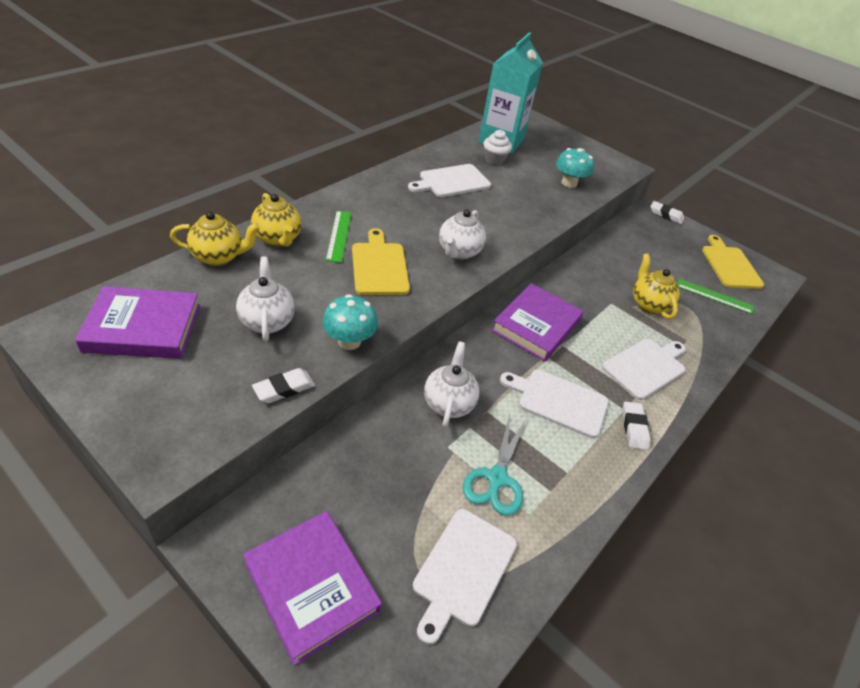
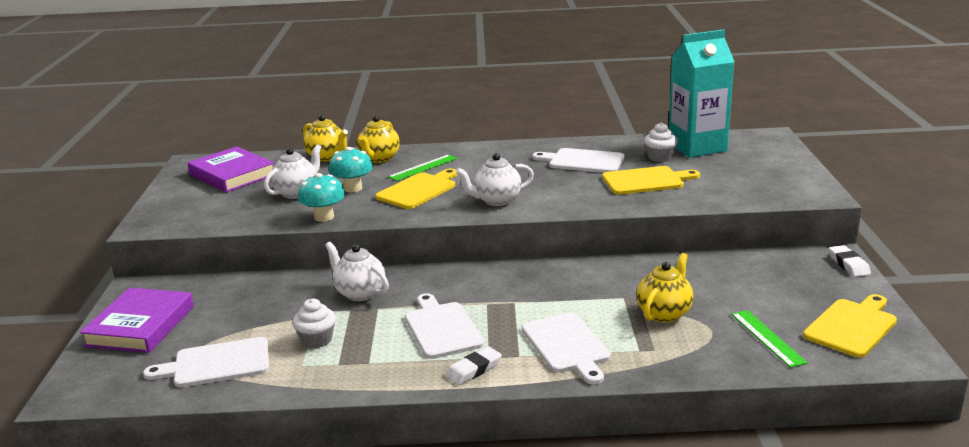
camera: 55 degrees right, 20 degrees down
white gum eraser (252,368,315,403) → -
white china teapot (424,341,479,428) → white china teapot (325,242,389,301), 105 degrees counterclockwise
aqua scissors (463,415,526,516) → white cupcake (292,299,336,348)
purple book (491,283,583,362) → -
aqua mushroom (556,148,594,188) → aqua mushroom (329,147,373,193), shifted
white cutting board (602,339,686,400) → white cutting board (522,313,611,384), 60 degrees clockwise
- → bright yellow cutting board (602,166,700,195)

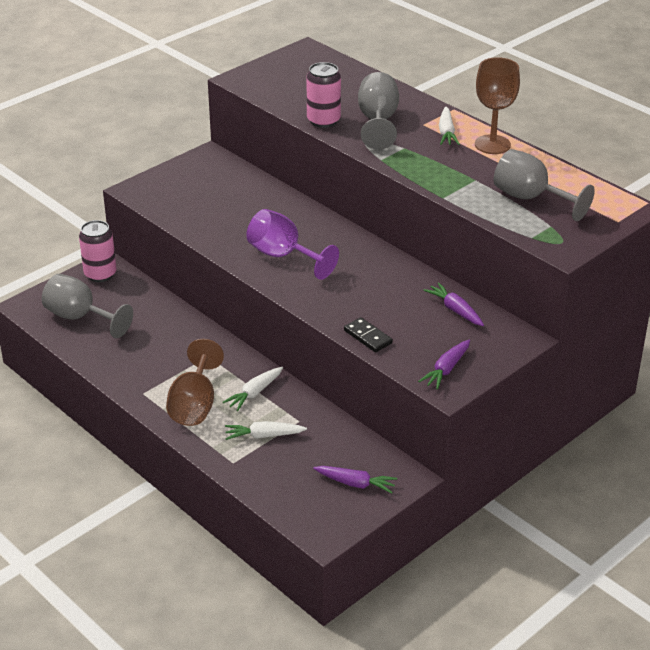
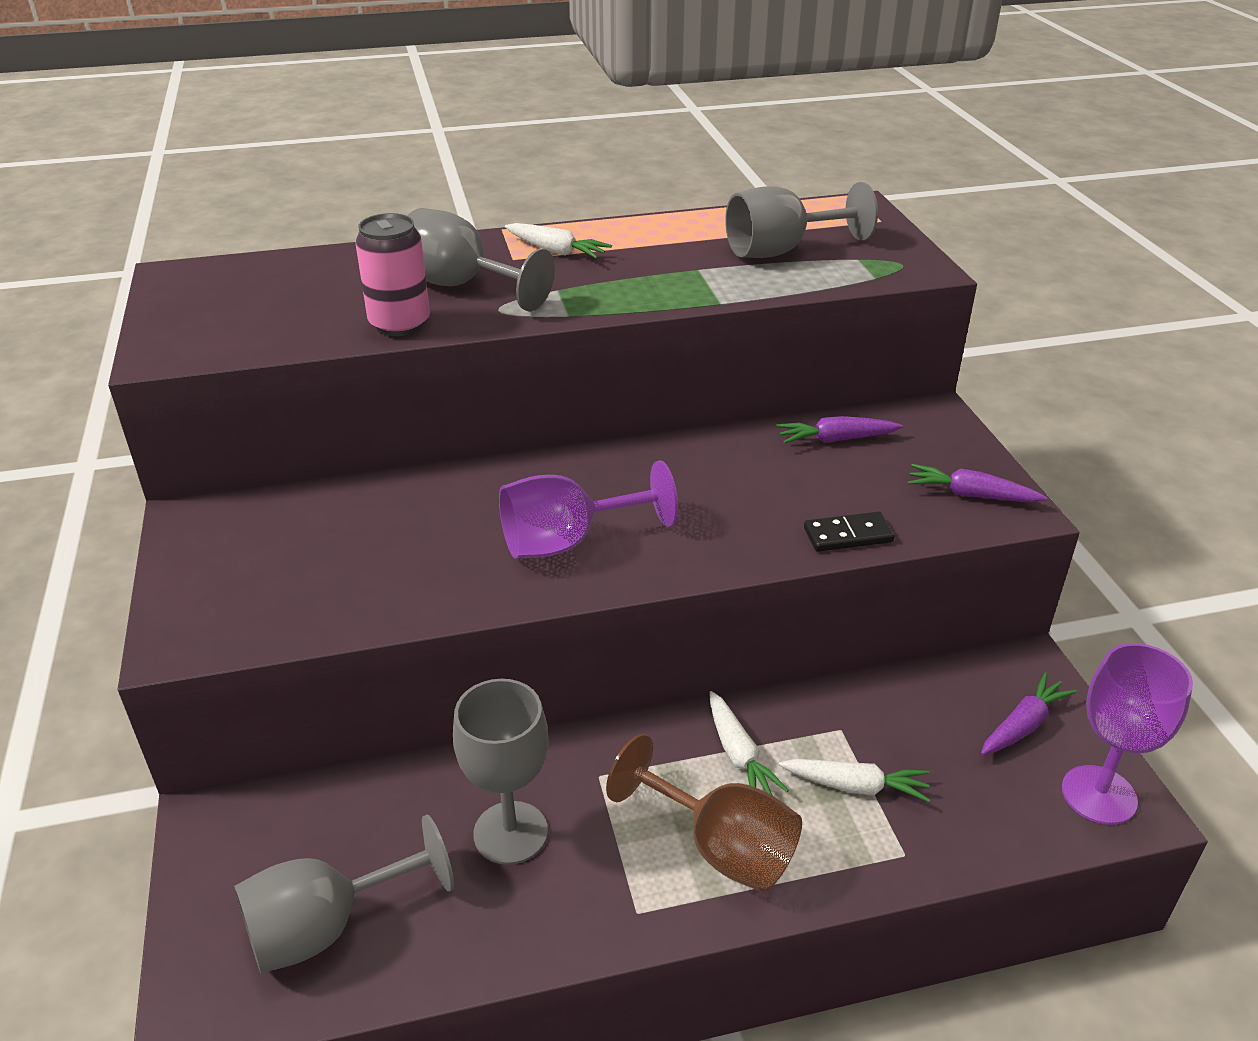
camera: 60 degrees left, 0 degrees up
rosy can (79,220,116,282) → -
white carrot (225,421,307,440) → white carrot (779,759,931,802), 105 degrees counterclockwise
purple carrot (418,340,470,390) → purple carrot (908,464,1047,503), 135 degrees clockwise
brown chalice (475,57,520,154) → -
- → ash-grey chalice (453,679,548,865)
- → purple chalice (1062,643,1193,825)

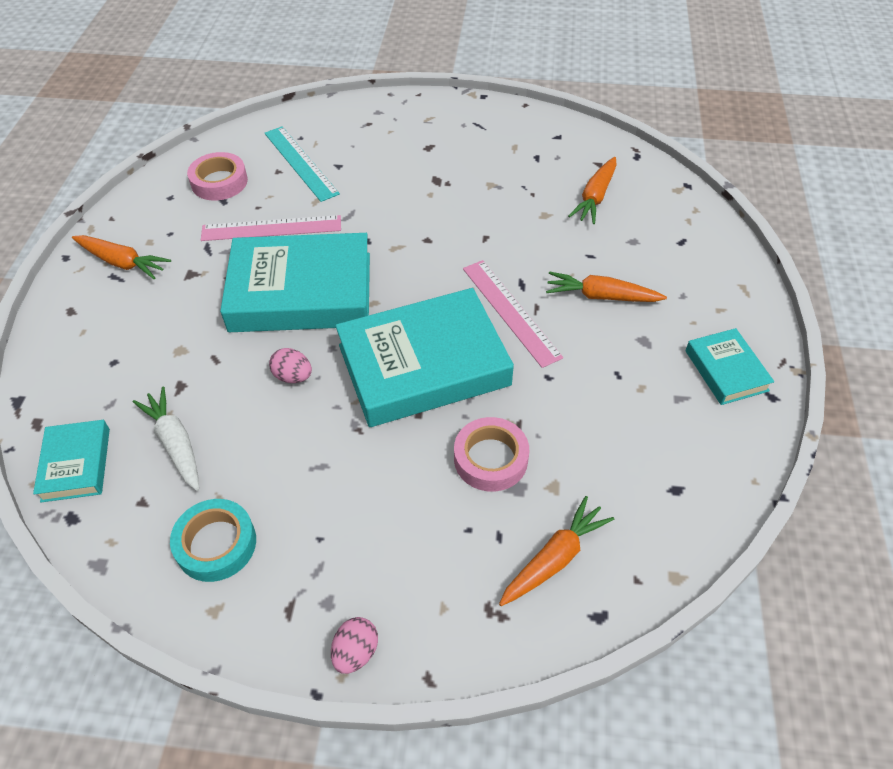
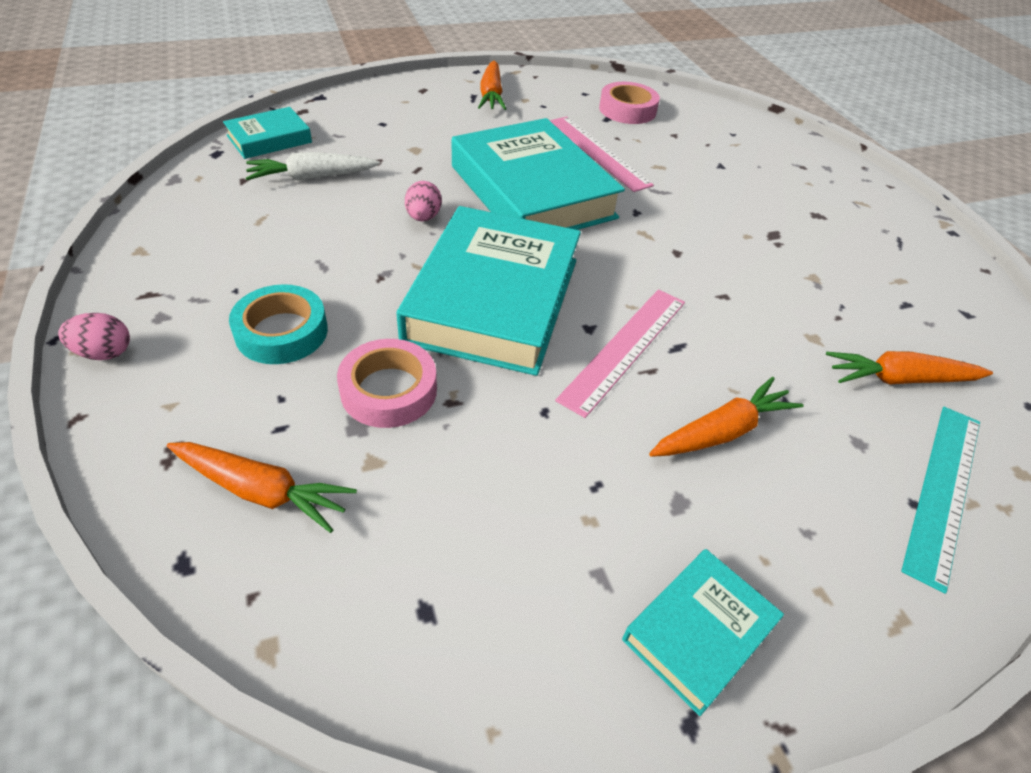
camera: 60 degrees right, 5 degrees down
white carrot (133,386,199,491) → white carrot (246,152,380,180), 135 degrees counterclockwise
aqua roll of tape (170,499,256,582) → aqua roll of tape (229,284,328,364), shifted
aqua measuring stick (265,126,340,202) → aqua measuring stick (901,407,980,594), shifted
aqua book (335,288,514,427) → aqua book (396,206,581,376), 60 degrees clockwise
bright orange carrot (546,271,667,302) → bright orange carrot (649,377,804,457), 75 degrees clockwise

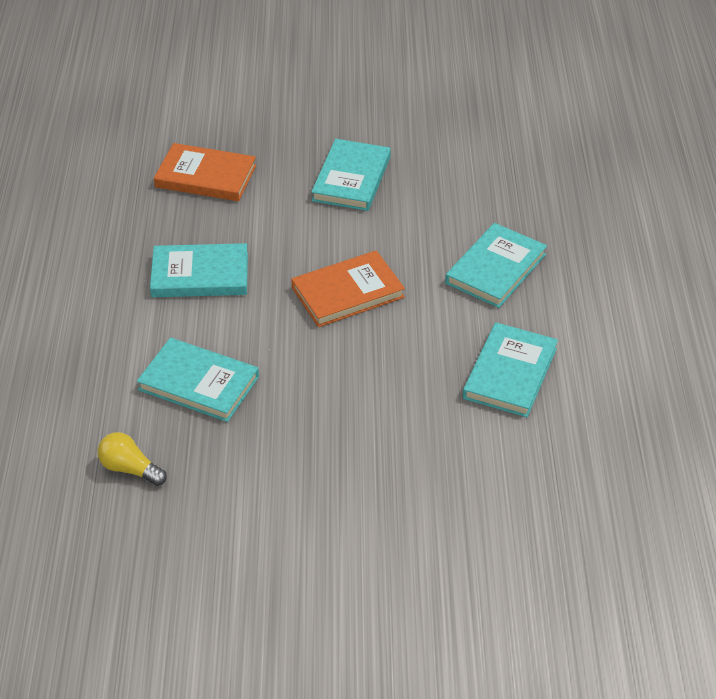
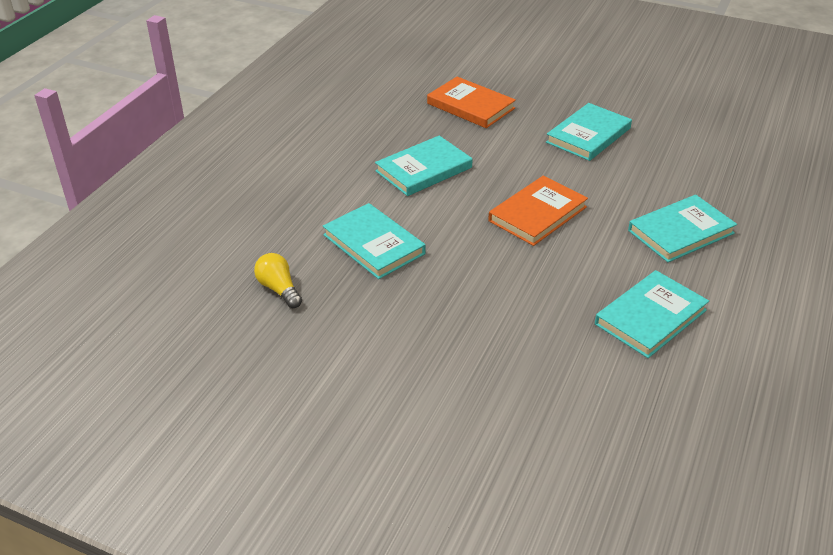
camera: 25 degrees right, 5 degrees down
aqua book (150,243,248,297) → aqua book (375,136,473,196), 60 degrees counterclockwise
bright orange book (291,250,405,327) → bright orange book (488,176,588,246), 45 degrees counterclockwise

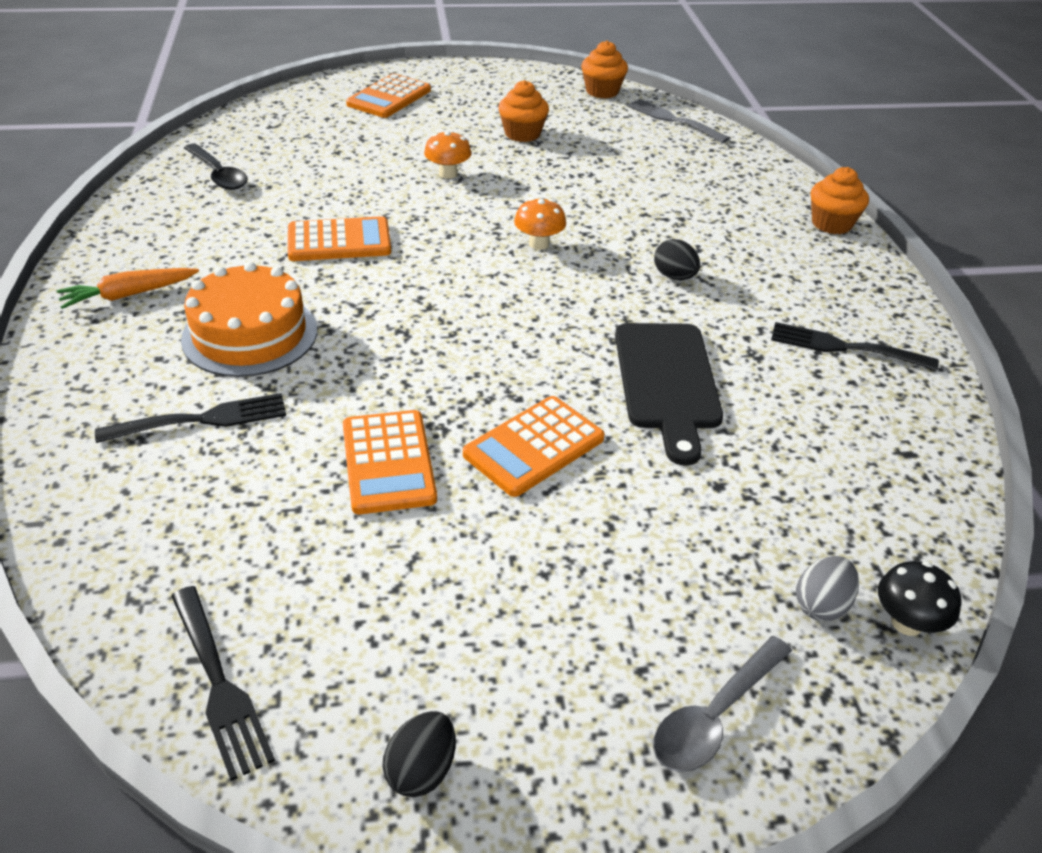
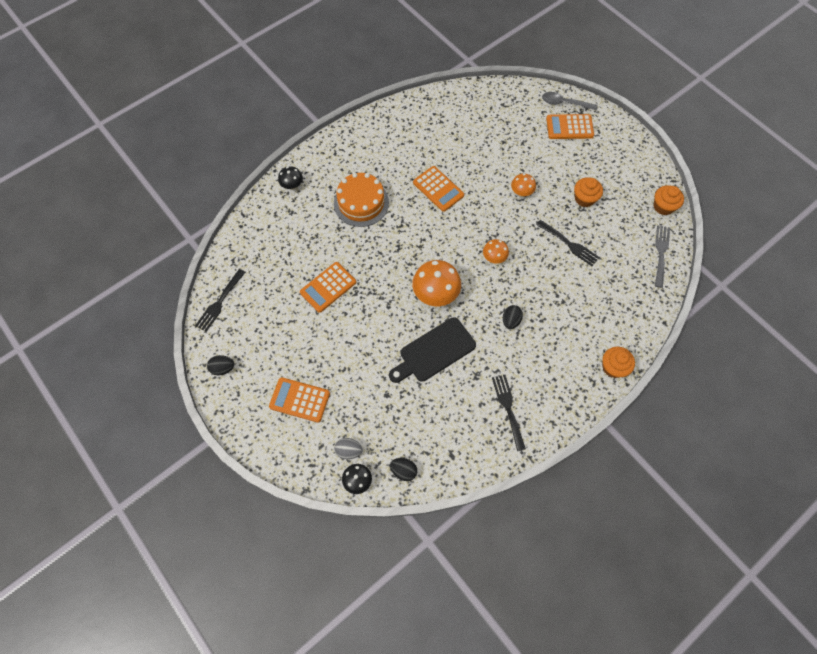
camera: 60 degrees right, 25 degrees up
bright orange carrot (57,268,199,309) → -
black dinner fork (95,393,286,443) → black dinner fork (536,220,600,266), shifted
black spoon (184,144,248,190) → -
bright orange adding machine (463,396,605,497) → bright orange adding machine (269,377,330,423), shifted
ash-grey spoon (653,636,792,772) → ash-grey spoon (542,92,598,111), shifted
- → black mushroom (278,166,303,190)
- → black egg (390,458,417,481)
- → bright orange mushroom (412,260,461,306)

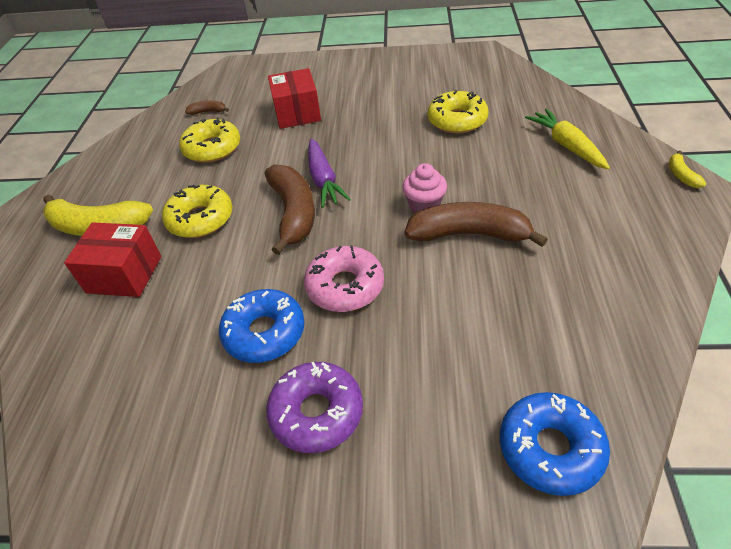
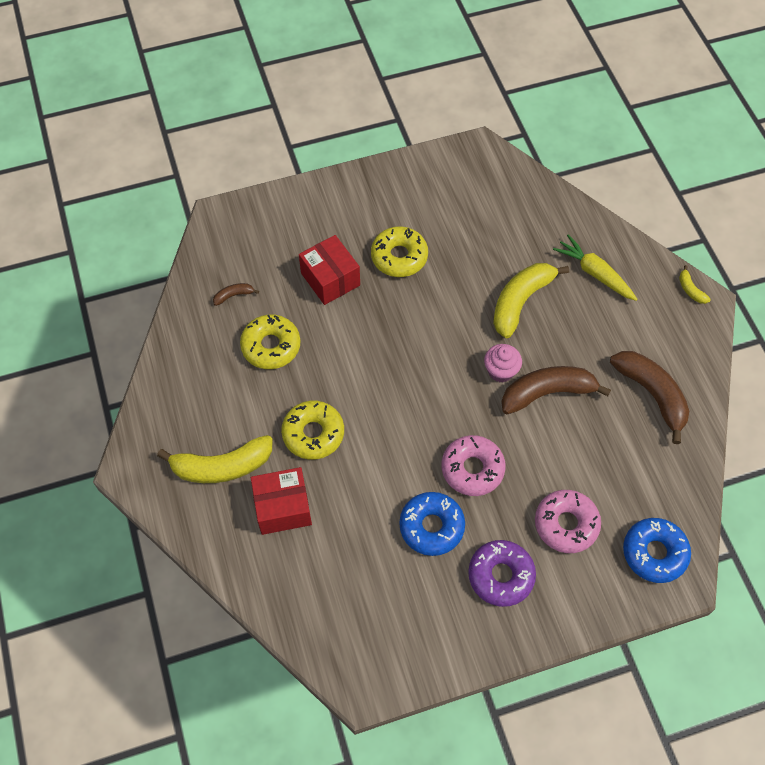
camera: 25 degrees left, 15 degrees up
brown banana (265,165,315,255) → brown banana (610,351,689,444), shifted
purple carrot (308,139,351,208) → -
bright yellow glazed donut (428,90,489,134) → bright yellow glazed donut (371,226,428,277), shifted
- → bright yellow banana (493,263,569,338)
- → rosy glazed donut (535,490,601,553)

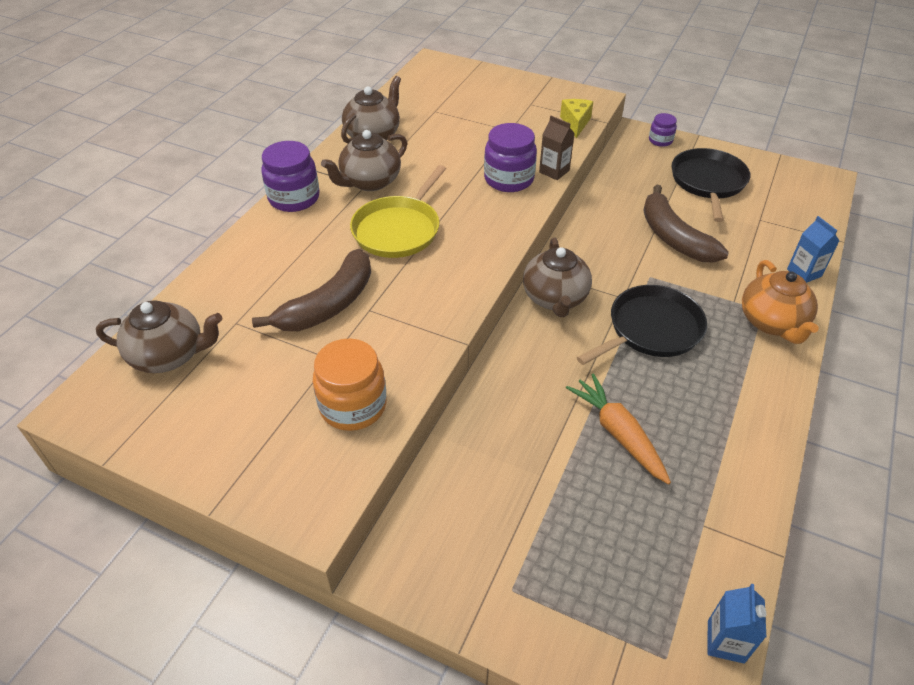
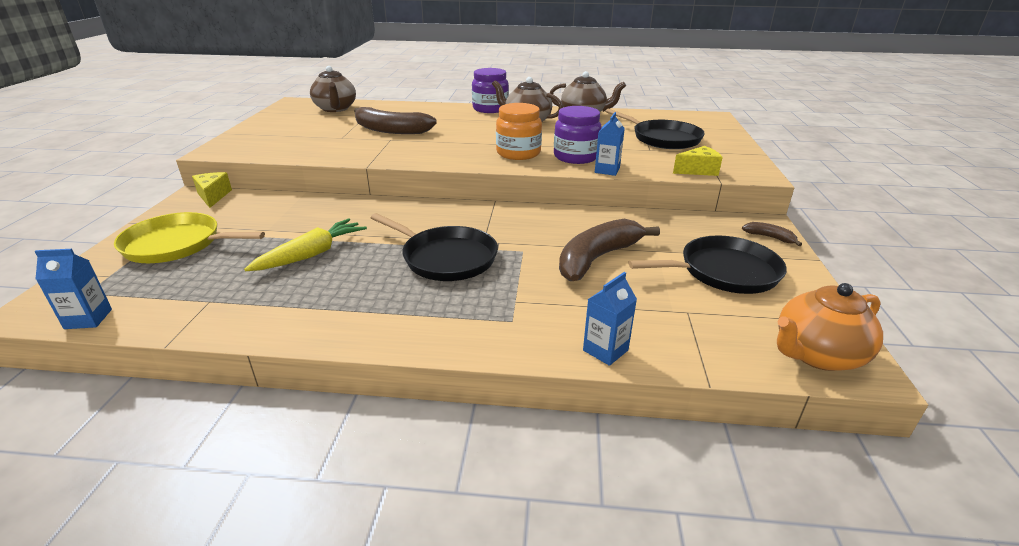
camera: 70 degrees right, 15 degrees down
bright orange preserve jar (313,338,387,431) → bright orange preserve jar (496,103,542,160), shifted
bright yellow skillet (350,165,446,258) → bright yellow skillet (114,212,265,263), shifted
brown china teapot (523,237,592,317) → -
brown carton (539,116,575,180) → royal blue carton (595,112,625,176)
bright orange carrot (566,373,671,484) → bright yellow carrot (244,218,367,271)
purple preserve jar (649,113,677,147) → brown banana (742,222,802,246)
bright orange china teapot (742,260,819,344) → bright orange china teapot (777,283,883,371), shifted
- → bright yellow cheese (192,172,232,208)
- → black skillet (605,108,705,149)

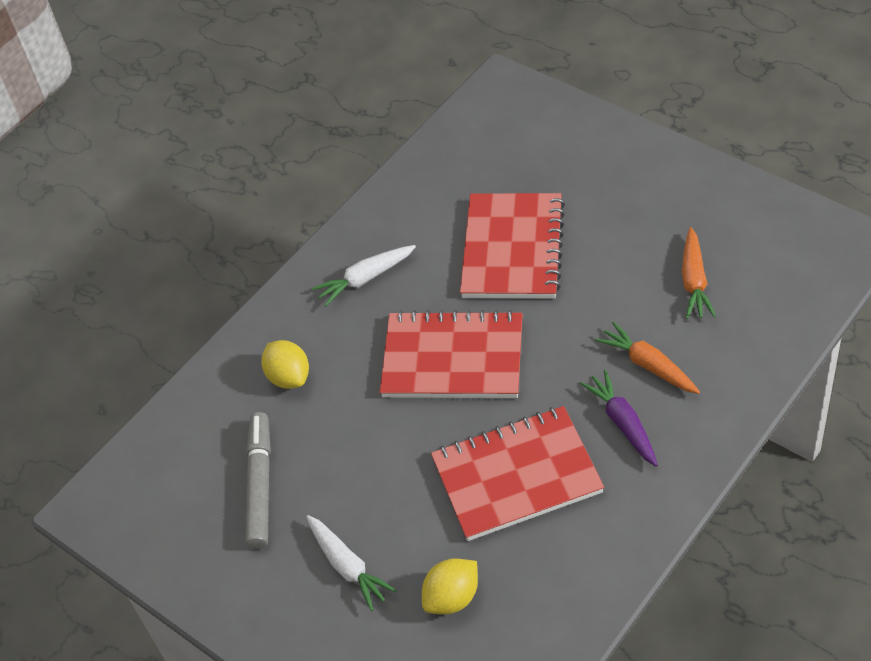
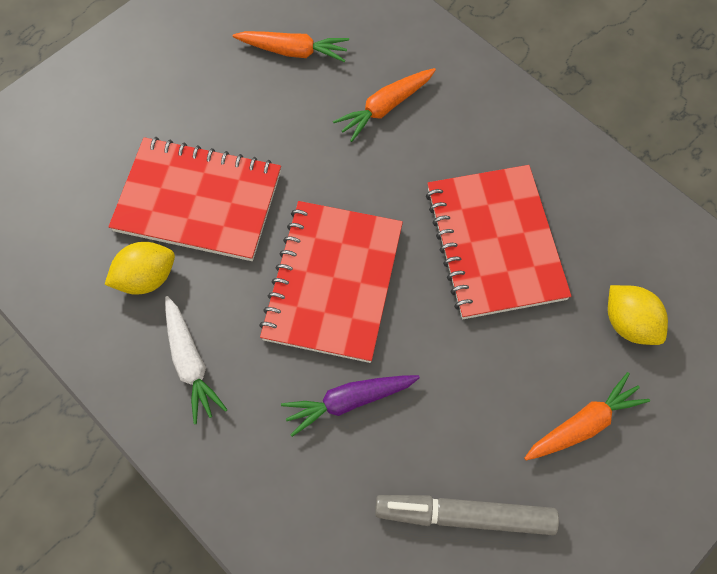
camera: 90 degrees left, 15 degrees up
bright yellow lemon (261,340,309,389) → bright yellow lemon (104,242,175,295), shifted
white carrot (306,515,397,611) → bright orange carrot (524,372,650,460)
purple carrot (580,370,658,467) → purple carrot (281,375,420,437), shifted

